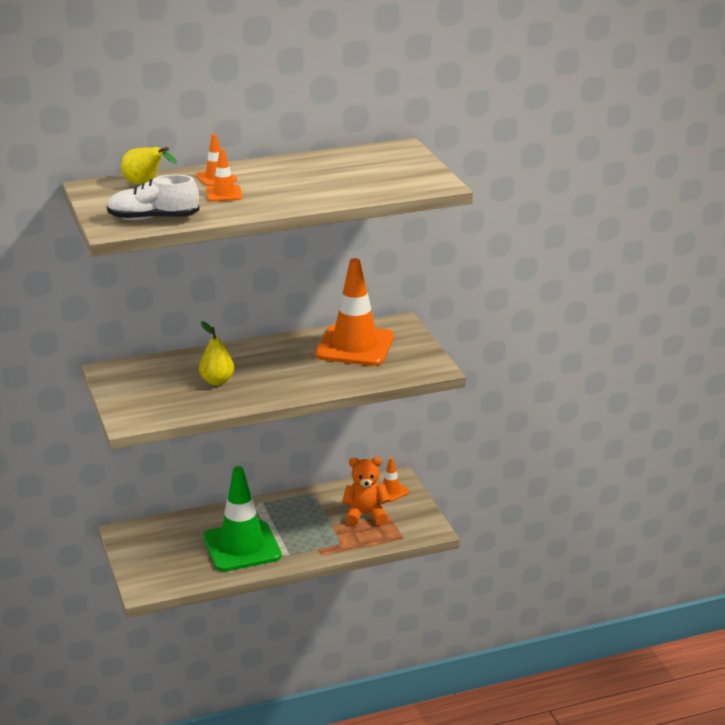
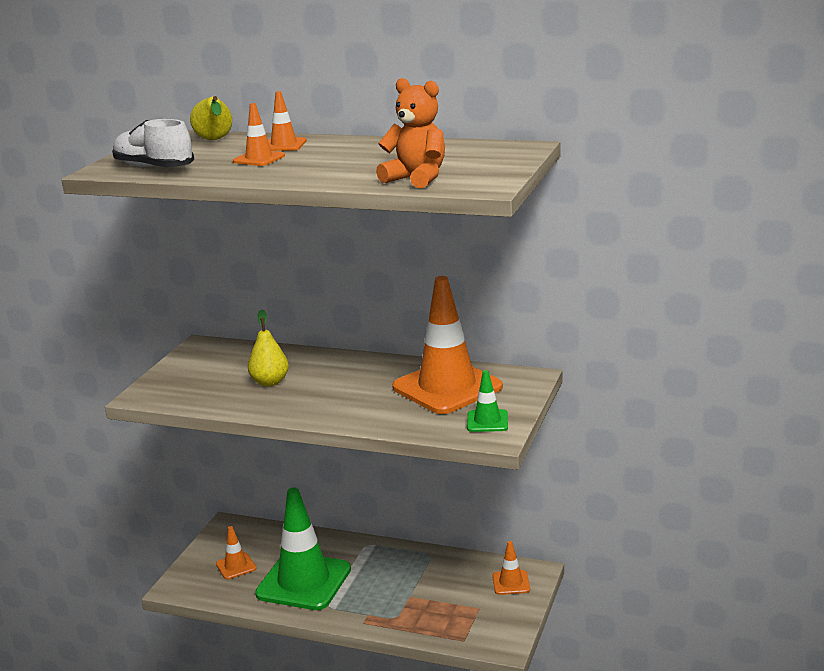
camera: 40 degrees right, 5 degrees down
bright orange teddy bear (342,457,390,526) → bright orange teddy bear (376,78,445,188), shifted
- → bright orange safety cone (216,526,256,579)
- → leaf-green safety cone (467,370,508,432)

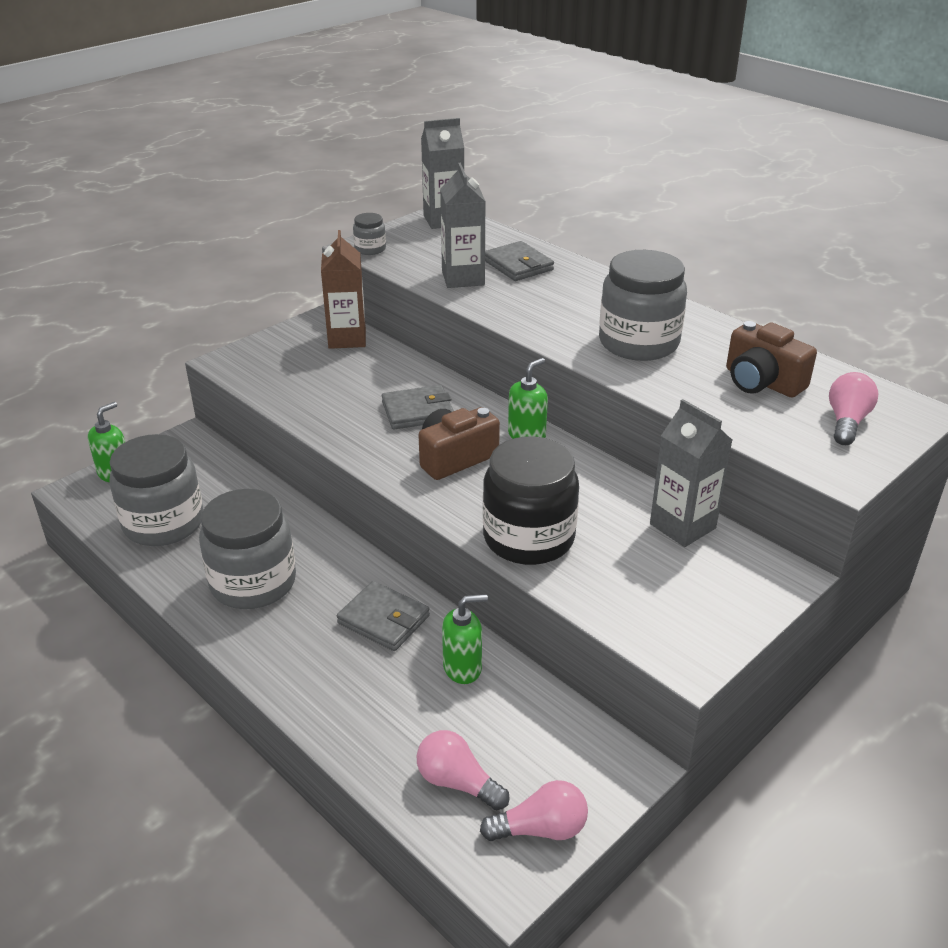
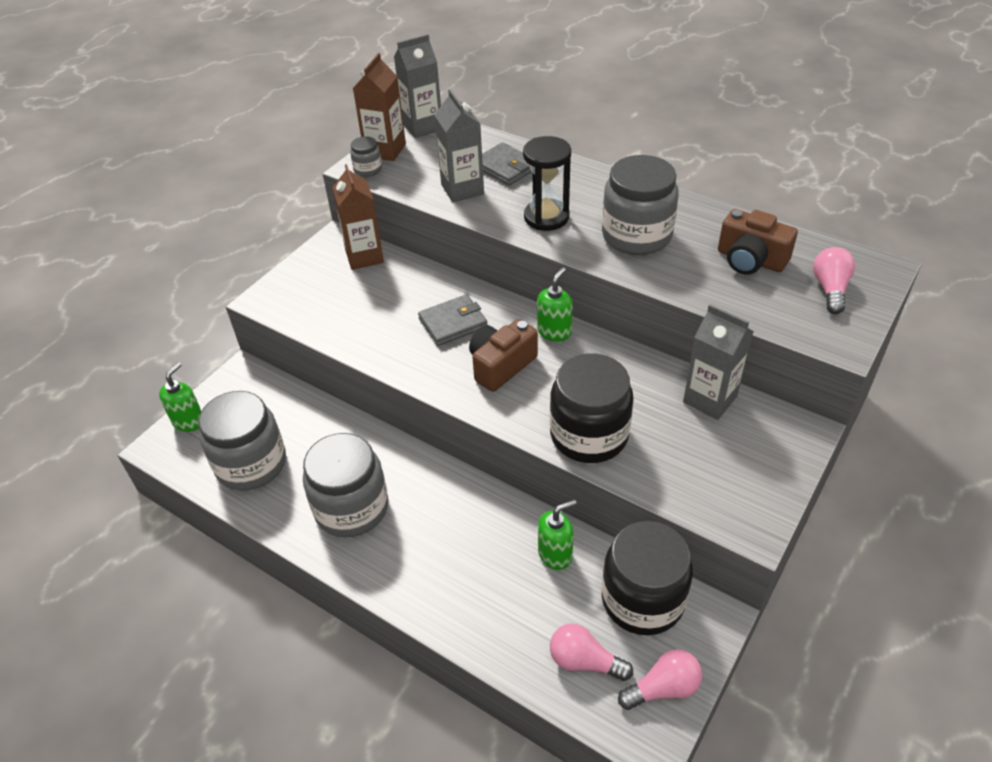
camera: 10 degrees left, 10 degrees up
ash-grey billfold (337,581,430,651) → -
- → brown carton (353,53,406,161)
- → black sandglass (523,136,571,231)
- → black preserve jar (602,521,693,635)

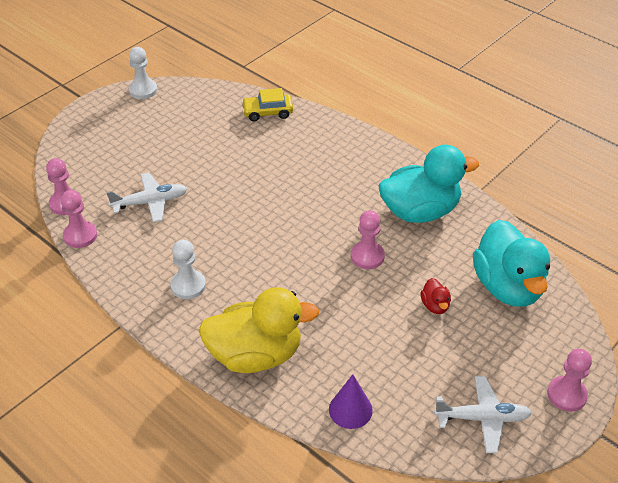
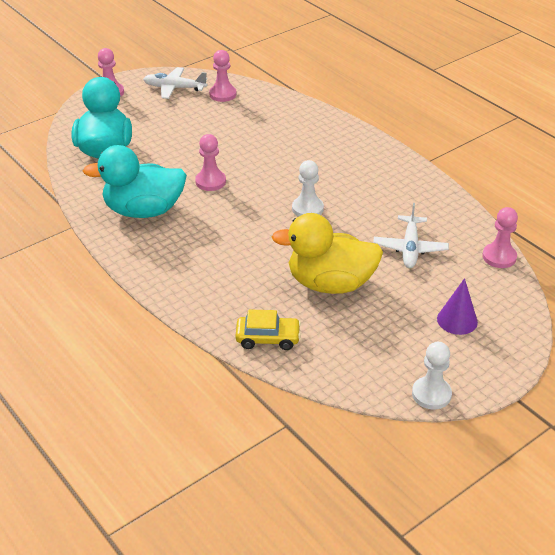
camera: 170 degrees left, 5 degrees down
rosy chess pawn (61,190,97,248) → rosy chess pawn (209,50,236,102), shifted
white toy plane (106,173,188,222) → white toy plane (373,203,449,268), 75 degrees counterclockwise
white chess pawn (170,240,206,299) → white chess pawn (292,160,324,217), shifted
bright yellow duck (199,287,320,373) → bright yellow duck (272,213,383,294), shifted
purple cone shape (329,374,373,429) → purple cone shape (437,278,478,335), shifted
crimson duck (421,278,451,314) → -

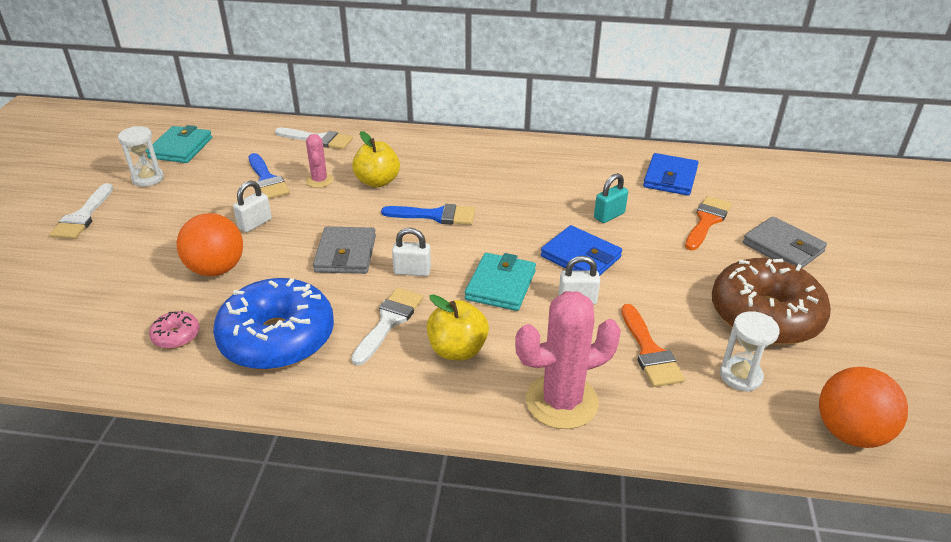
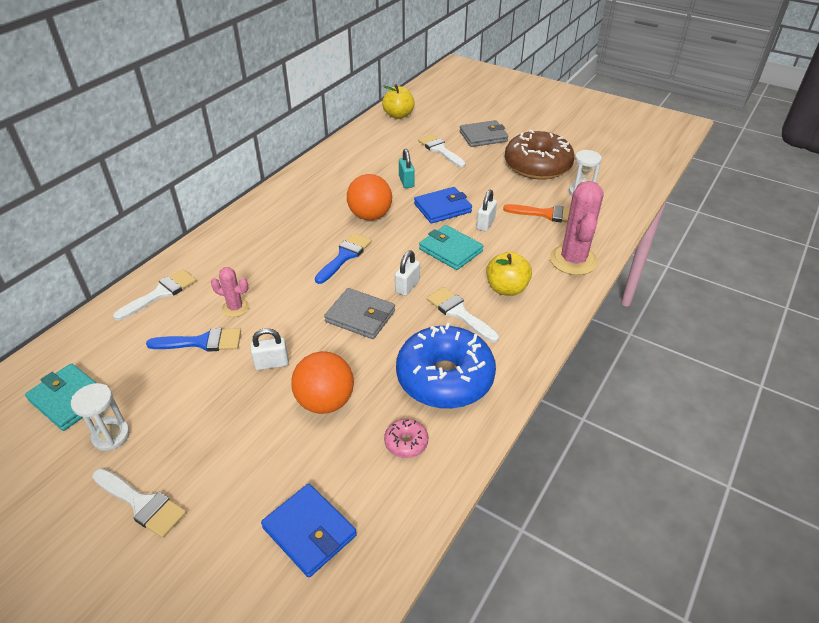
camera: 65 degrees left, 5 degrees up
white padlock (233,180,272,232) → white padlock (250,328,289,370), 75 degrees counterclockwise
bright yellow toy apple (352,131,400,187) → bright yellow toy apple (382,84,415,119), shifted
royal blue billfold (643,153,698,196) → royal blue billfold (261,484,357,578), shifted
bright orange paint brush (685,196,732,250) → white paint brush (418,134,466,167)
bright orange sphere (819,367,908,448) → bright orange sphere (347,174,392,220), shifted

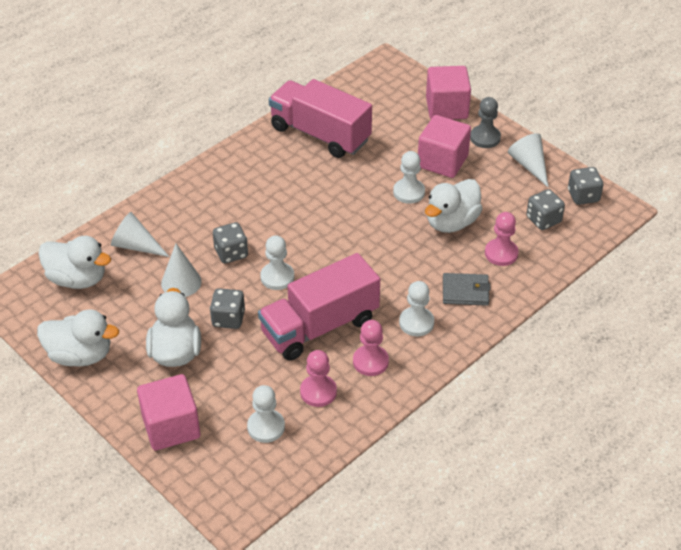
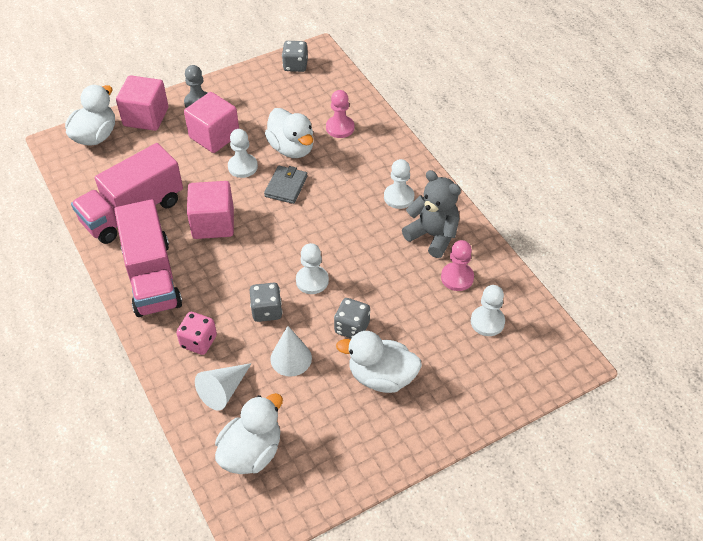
camera: 75 degrees left, 5 degrees up
white duck (37,309,119,367) → white duck (65,85,115,146), shifted
rosy solid cube (137,374,200,450) → rosy solid cube (187,181,234,239), shifted
rosy truck (258,253,380,361) → rosy truck (114,199,182,317), shifted
rosy chess pawn (353,320,389,376) → ash-grey teddy bear (402,170,461,258)
ash-grey billfold (443,273,491,306) → ash-grey billfold (264,166,308,204), shifted
white cone shape (508,133,548,187) → -
ash-grey game die (526,189,565,230) → -
- → rosy game die (176,312,217,355)

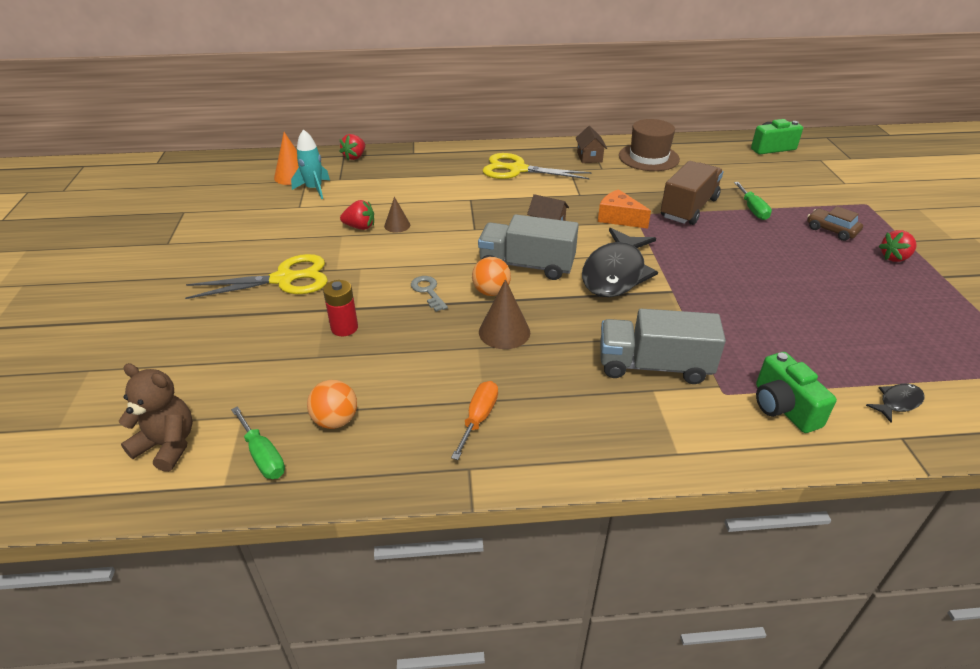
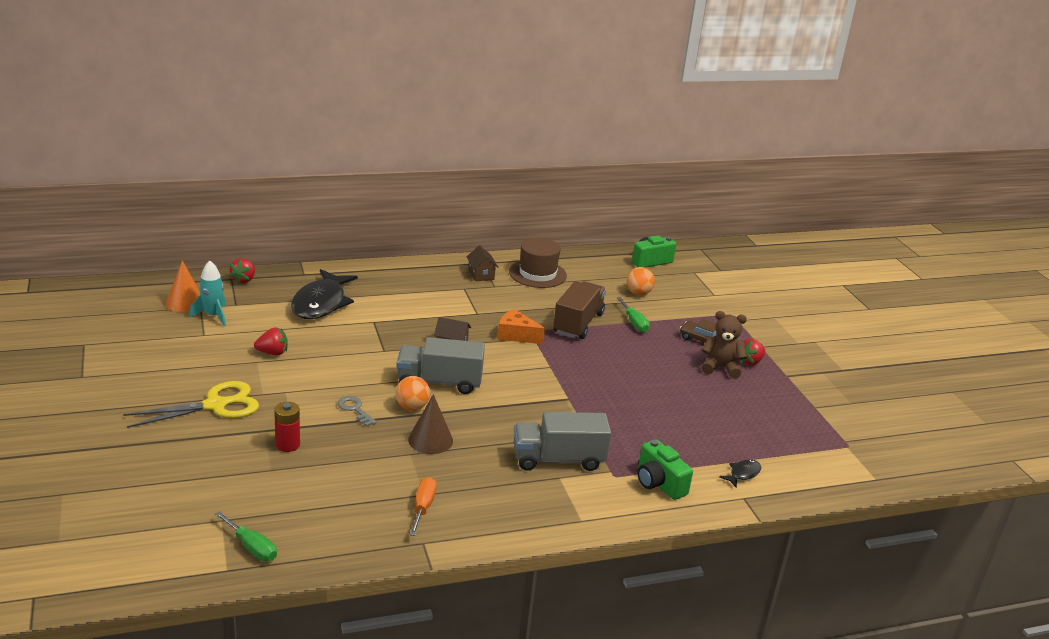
camera: 15 degrees left, 10 degrees down
brown teddy bear (118,363,193,472) → brown teddy bear (702,311,747,379), shifted
bright orange sphere (307,380,357,429) → bright orange sphere (627,267,655,295), shifted
brown cone shape (384,197,410,233) → -
bright yellow scissors (483,153,592,179) → -
black toy fish (582,228,658,297) → black toy fish (291,269,358,319), shifted

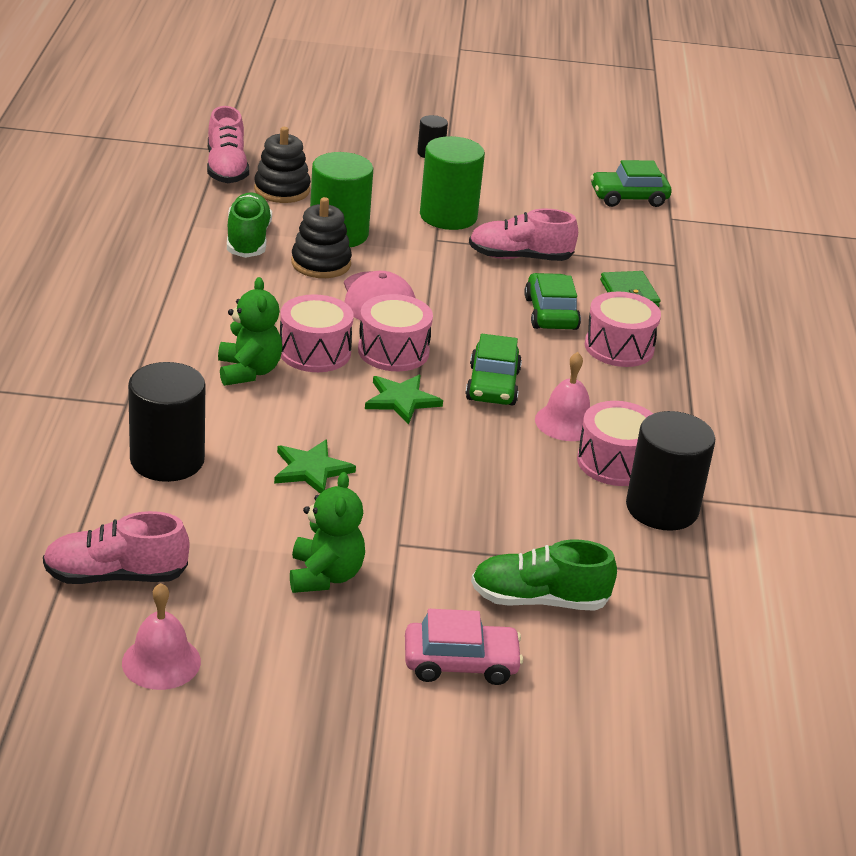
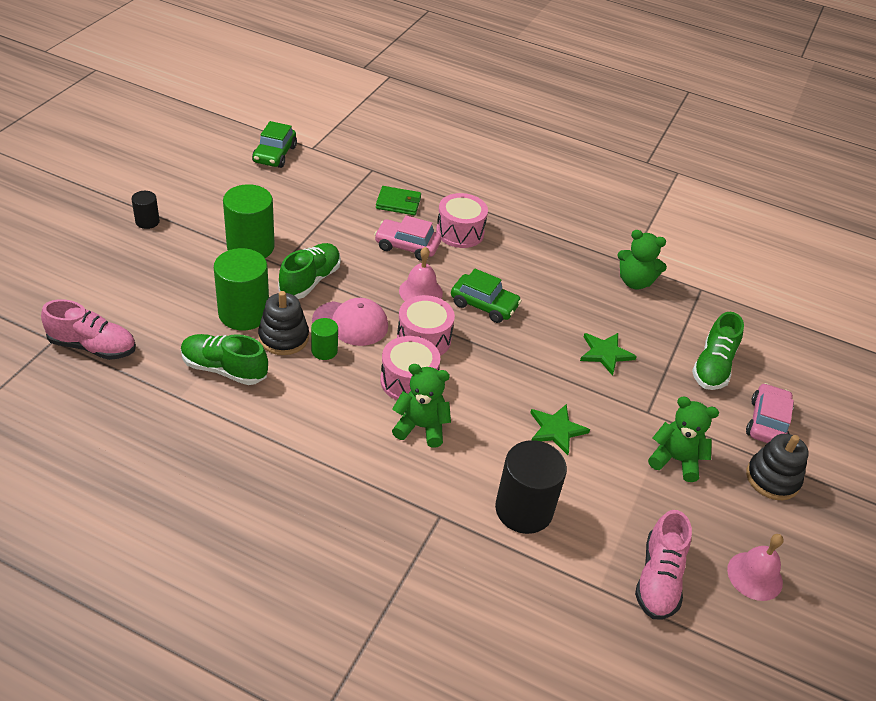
camera: 70 degrees left, 10 degrees up
black ring stacker (254,127,311,203) → black ring stacker (746,434,809,500), shifted
leaf-green five-pointed star (365,375,443,425) → leaf-green five-pointed star (580,333,637,376), shifted
rosy sneaker (469,208,578,261) → -
leaf-green toy car (524,273,581,330) → rosy toy car (374,216,441,261)
rosy bell (535,352,590,441) → rosy bell (399,247,443,301), shifted
rosy toy drum (577,401,653,486) → -
black solid cylinder (626,411,715,531) → leaf-green teddy bear (617,230,667,289)
- → leaf-green sneaker (278,243,341,299)
- → leaf-green solid cylinder (311,318,338,360)

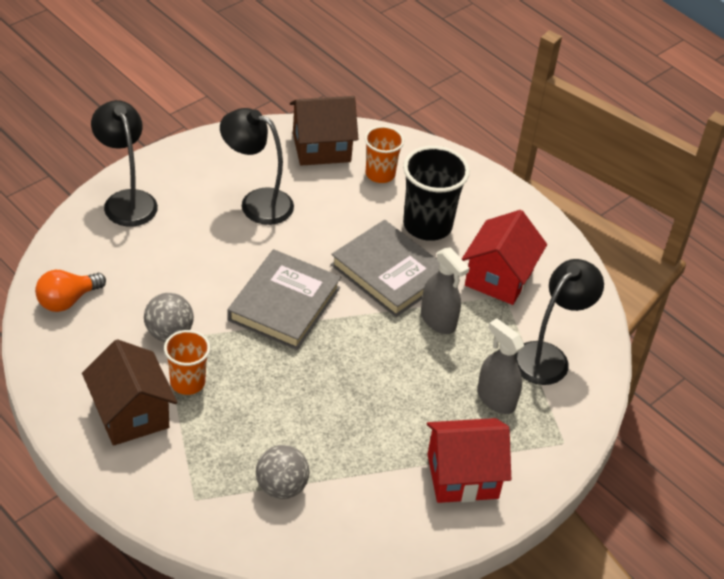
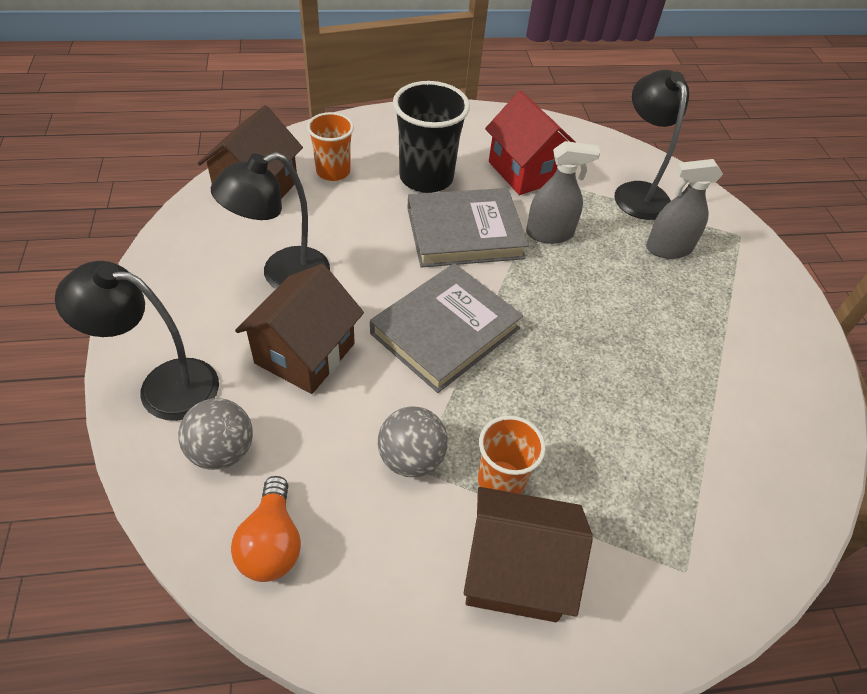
camera: 55 degrees left, 5 degrees up
ash-grey book (227,249,341,350) → ash-grey book (370,263,523,393), 75 degrees clockwise
ash-grey sphere (256,445,310,499) → ash-grey sphere (178,398,253,470), shifted
crimson toy house (427,418,511,503) → -
- → brown toy house (235,264,364,394)

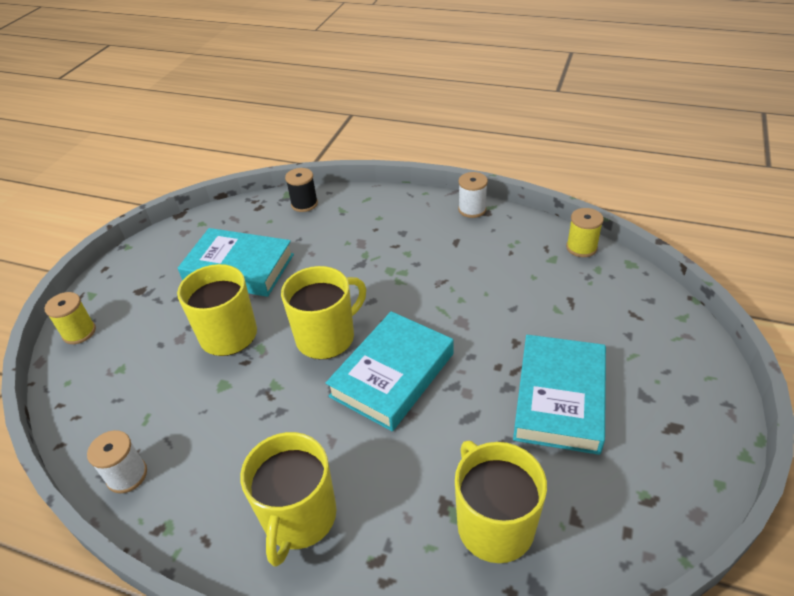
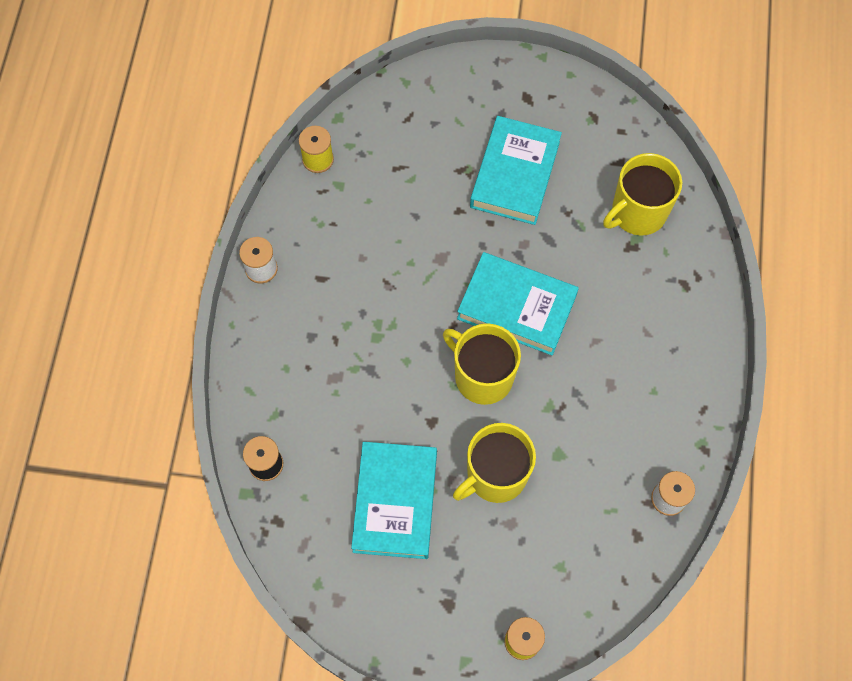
camera: 105 degrees left, 25 degrees up
bright yellow coffee mug (240,432,337,567) → -
aqua book (513,335,606,455) → aqua book (470,116,562,225), 75 degrees counterclockwise

